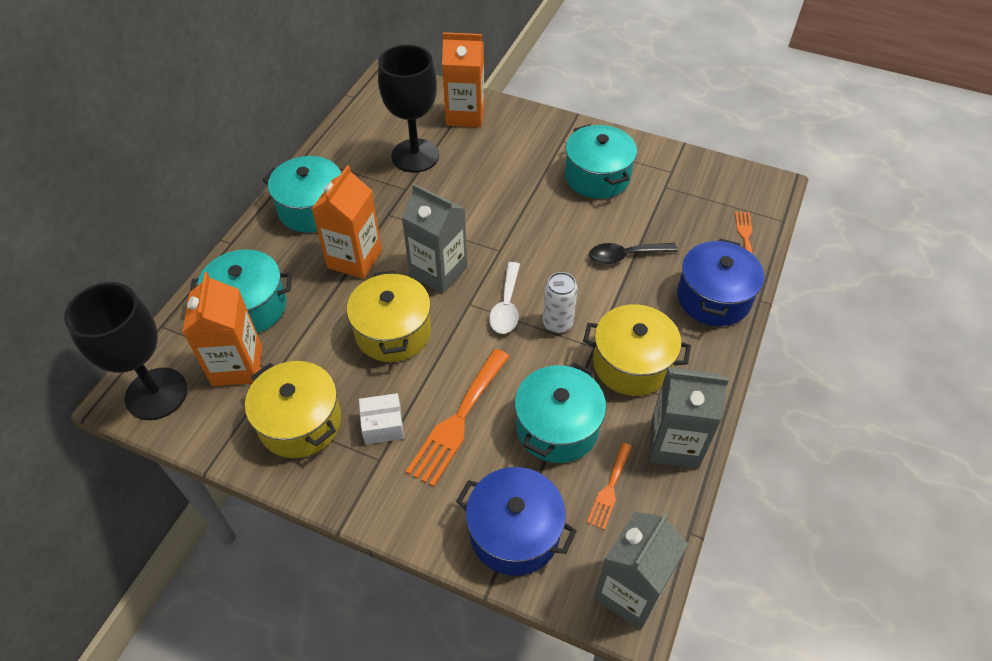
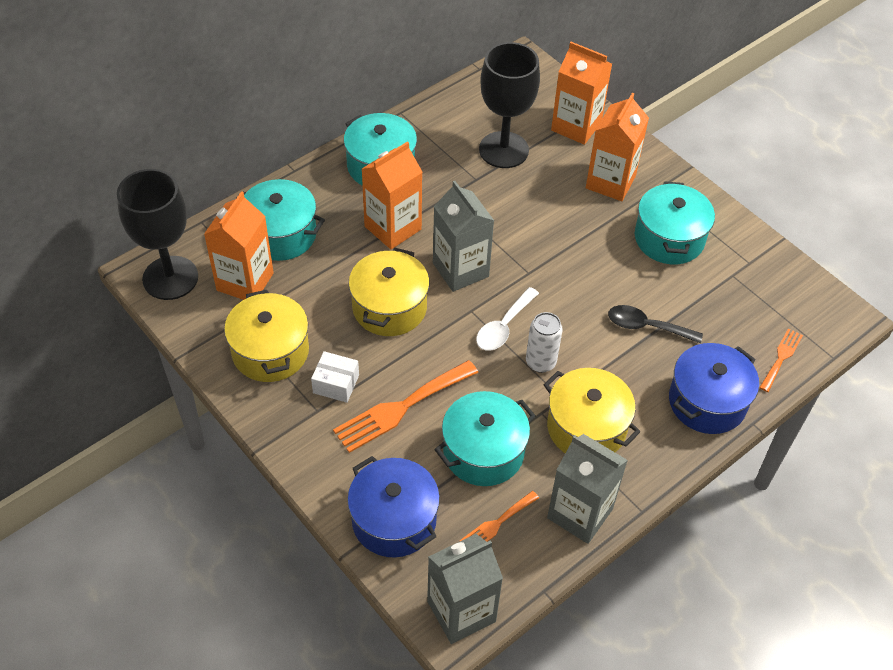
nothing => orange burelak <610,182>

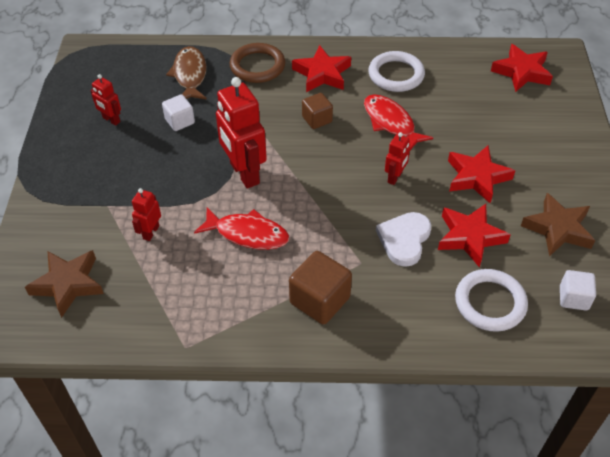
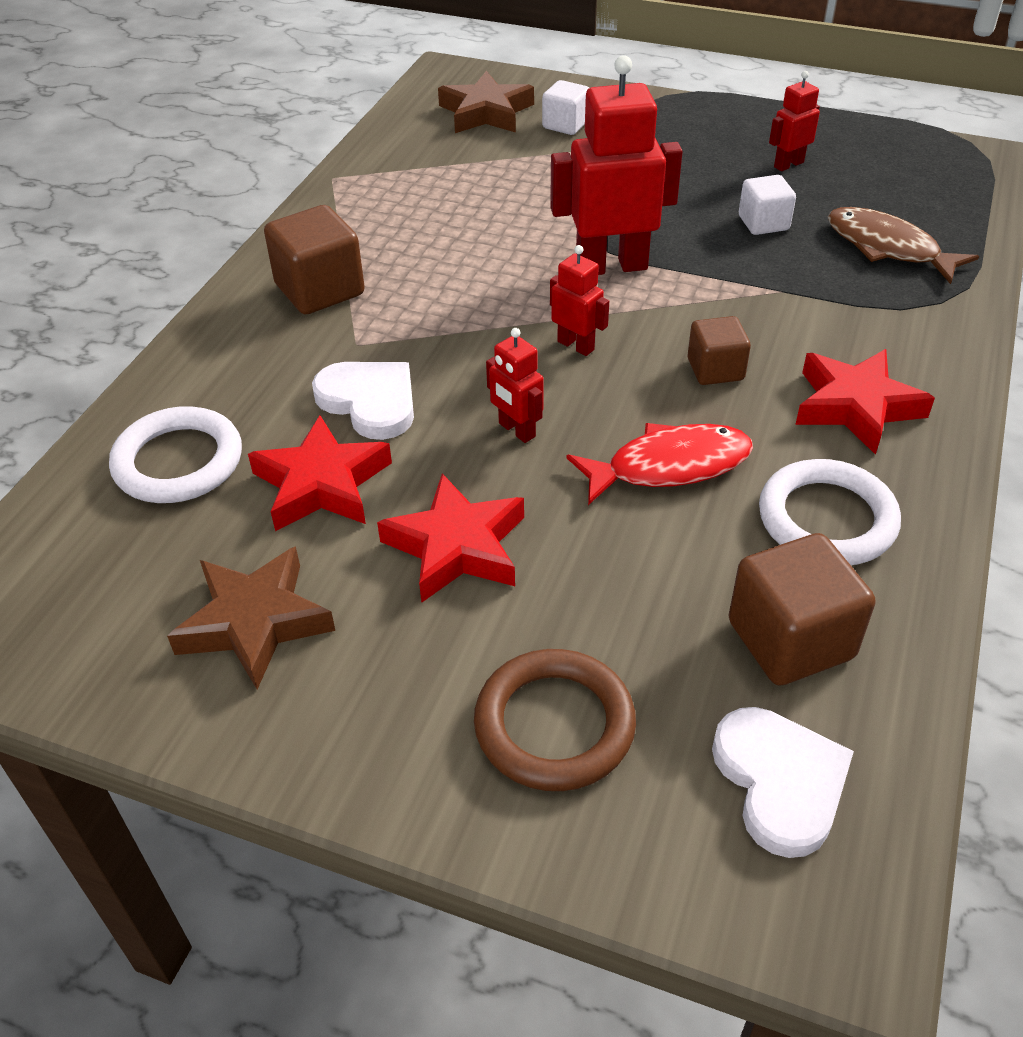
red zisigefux <247,234> => nothing
nothing => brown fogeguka <790,639>
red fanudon <151,232> => red fanudon <576,345>, relocated
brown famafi <257,66> => brown famafi <554,725>, relocated
white fogeguka <573,298> => white fogeguka <565,125>, relocated
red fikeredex <522,72> => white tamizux <780,782>
brown zisigefux <190,75> => brown zisigefux <887,248>, 150 degrees counterclockwise

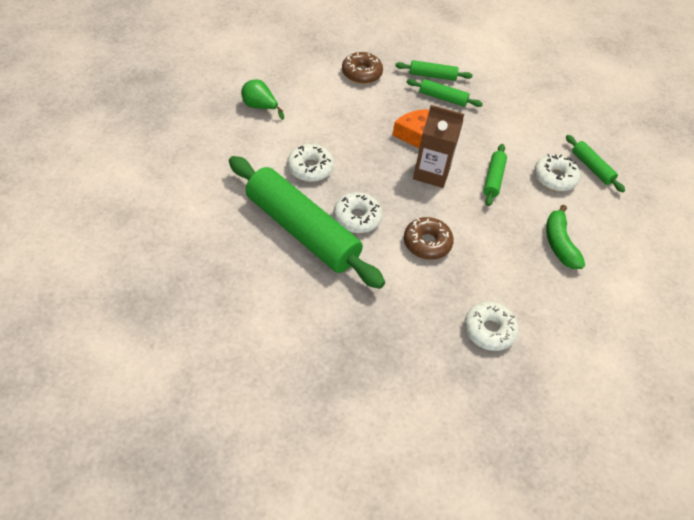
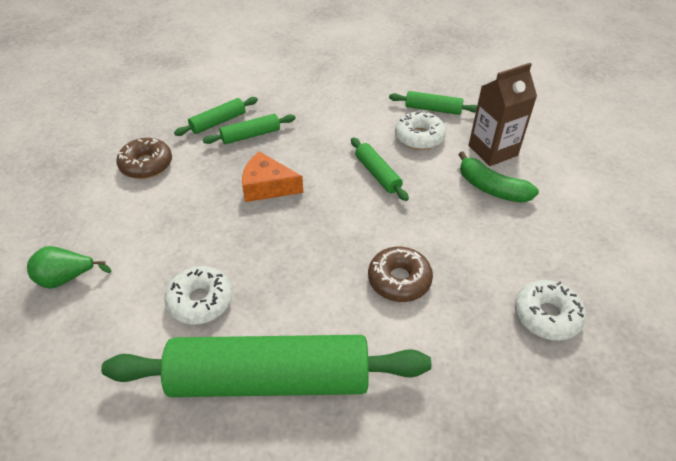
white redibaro <357,218> => nothing
brown burelak <431,173> => brown burelak <493,150>, relocated

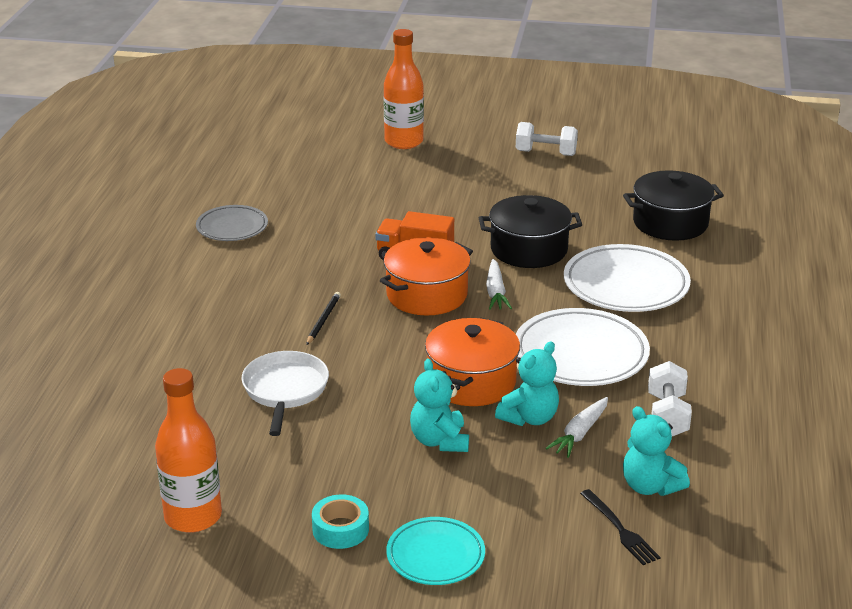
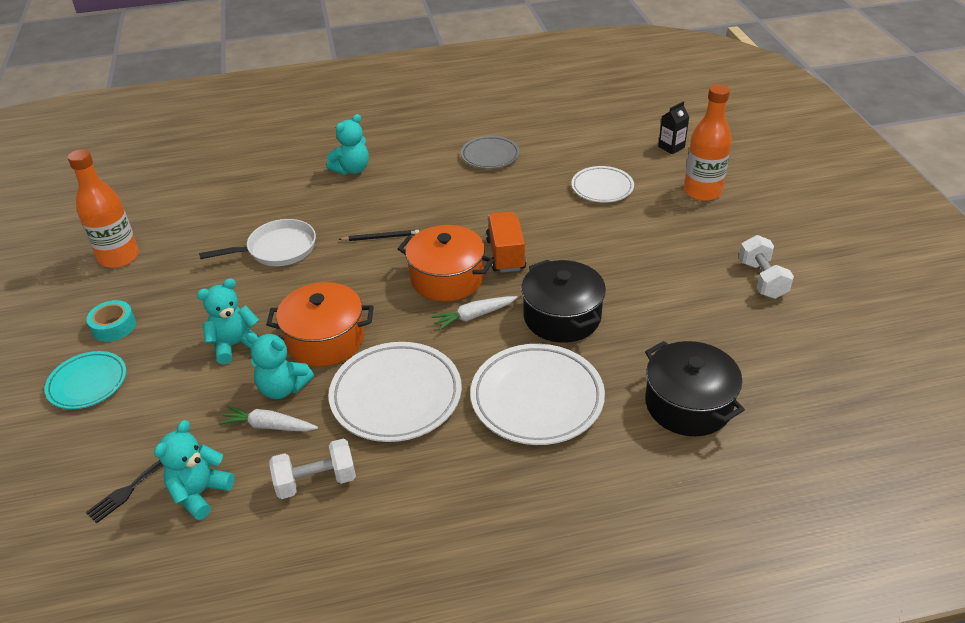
nothing => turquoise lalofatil <352,169>
nothing => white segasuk <602,188>
nothing => black burelak <671,147>

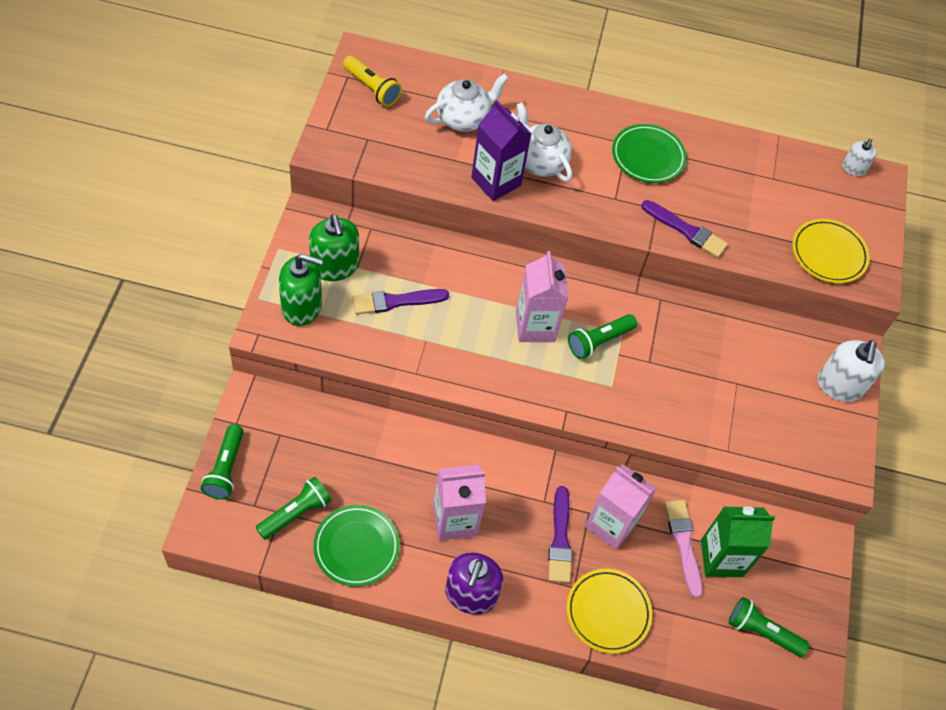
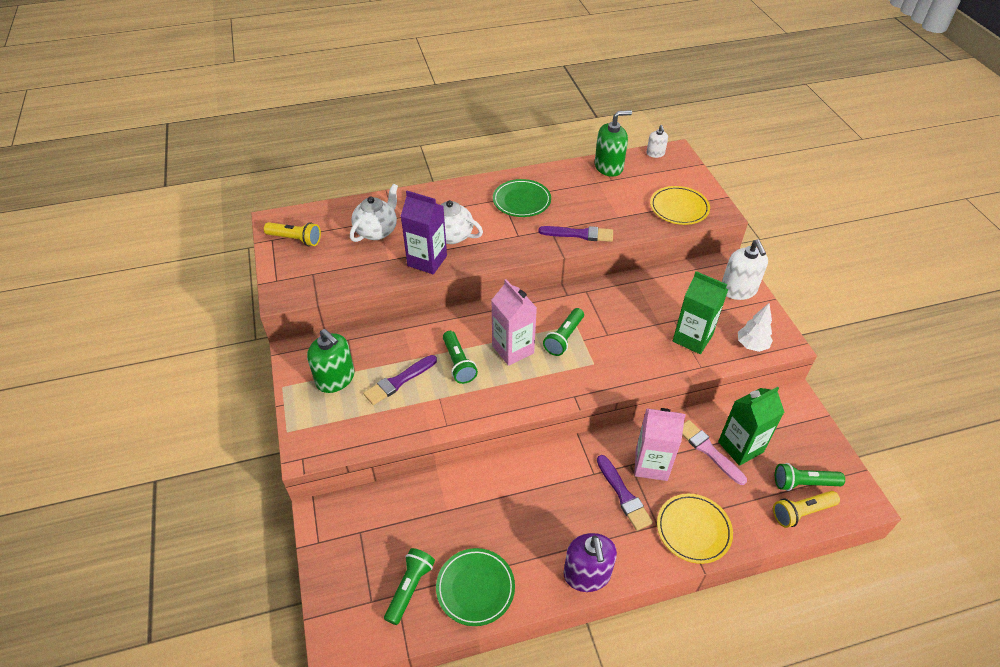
pink burelak <454,520> => nothing
nothing => green burelak <692,338>
nothing => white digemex <751,345>
nothing => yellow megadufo <801,512>
green megadufo <226,469> => green megadufo <458,363>, relocated
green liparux <302,307> => green liparux <608,167>, relocated

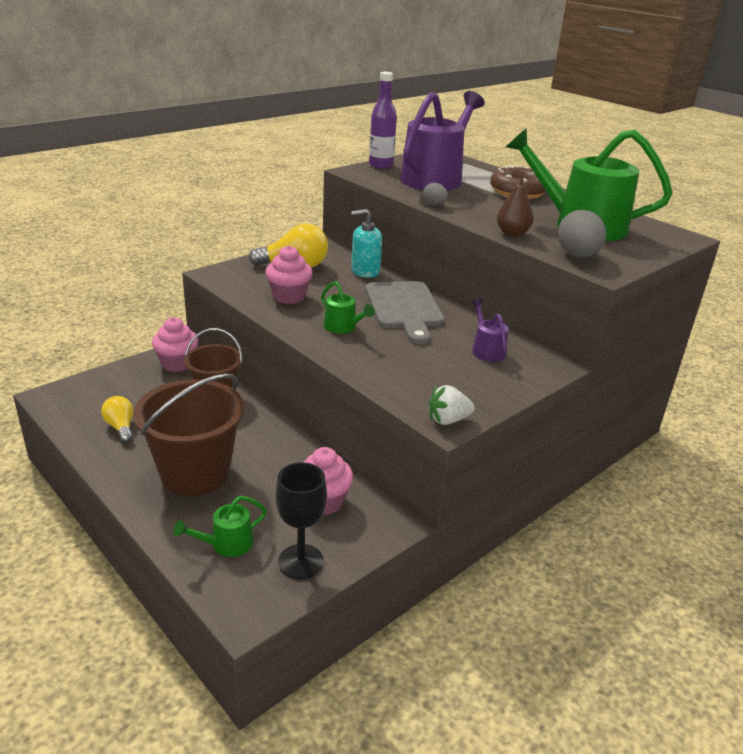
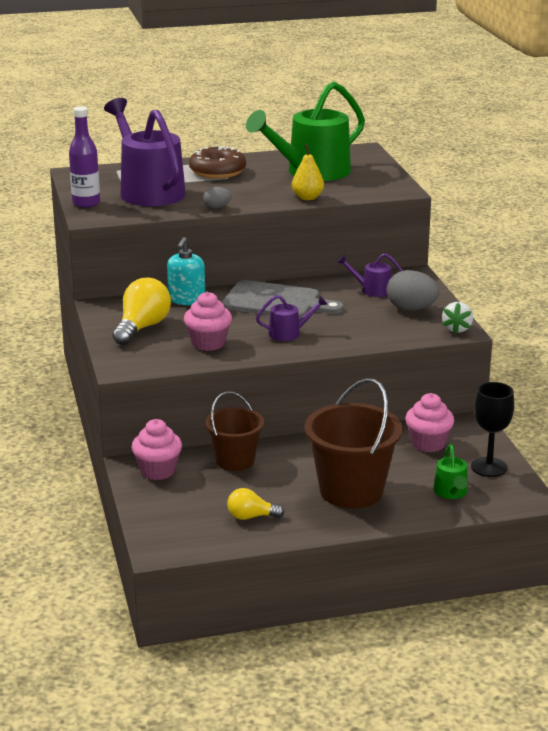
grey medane <577,255> => grey medane <411,309>, relocated
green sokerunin <343,328> => purple sokerunin <289,333>
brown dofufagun <512,233> => yellow dofufagun <307,198>

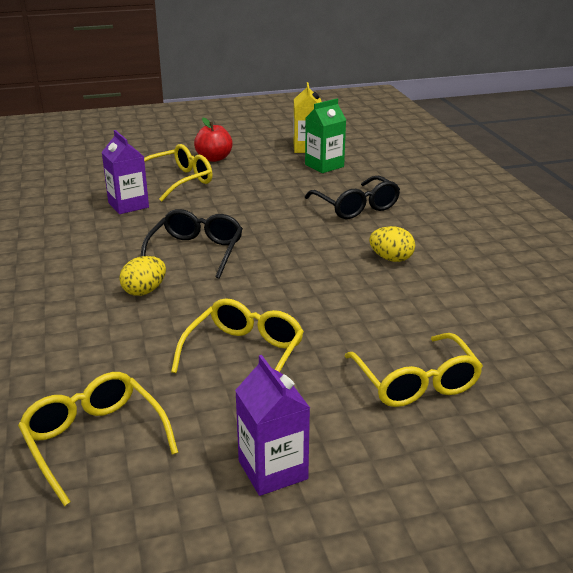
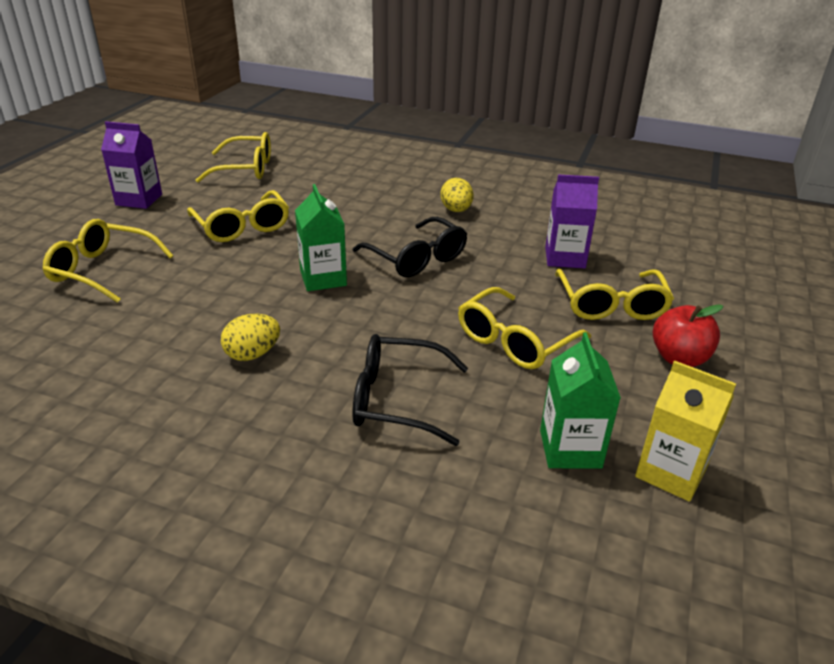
nothing => green burelak <323,278>
nothing => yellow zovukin <515,341>
yellow medane <144,291> => yellow medane <456,210>, relocated

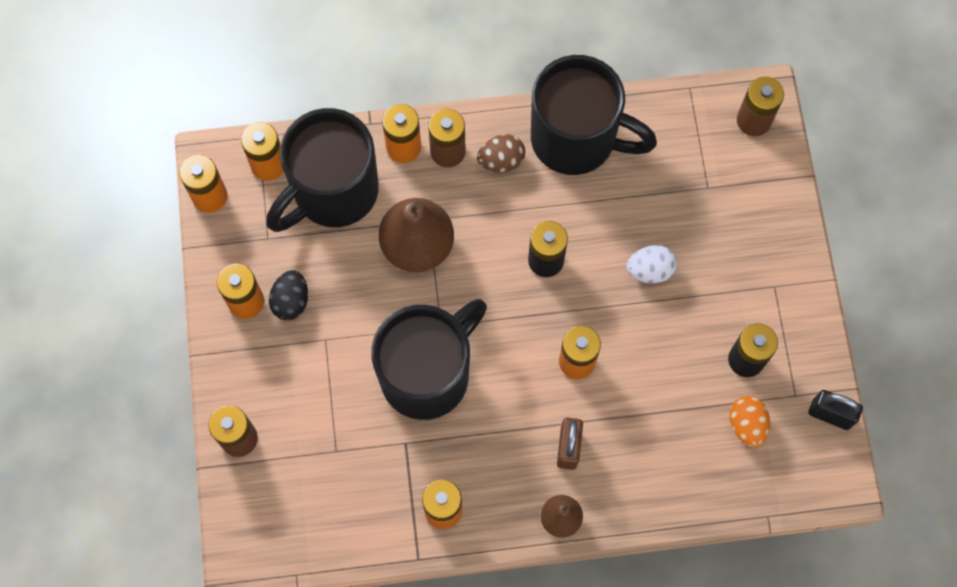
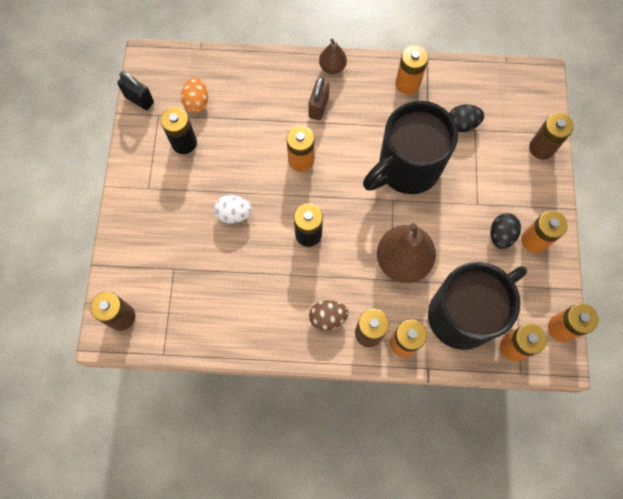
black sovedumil <577,139> => nothing
nothing => black medane <462,124>

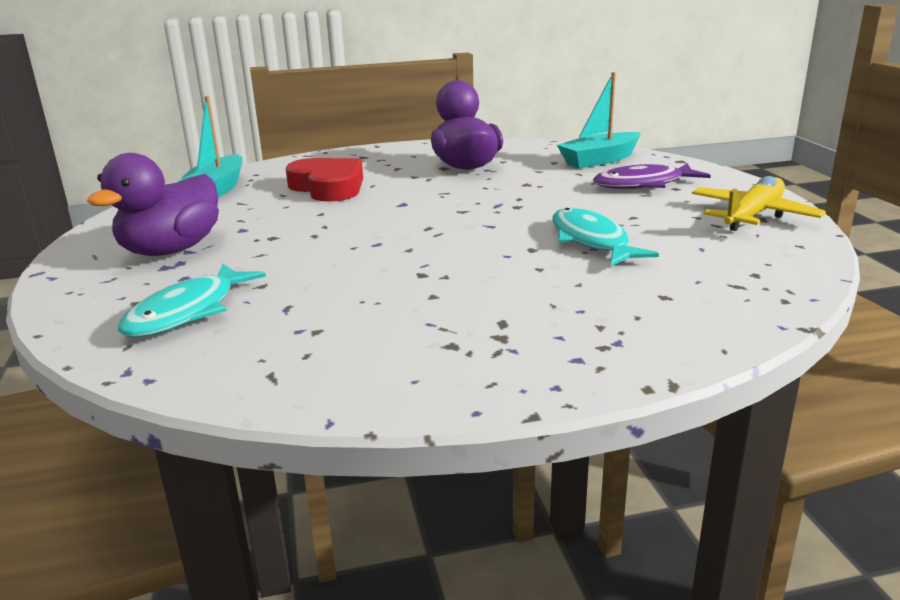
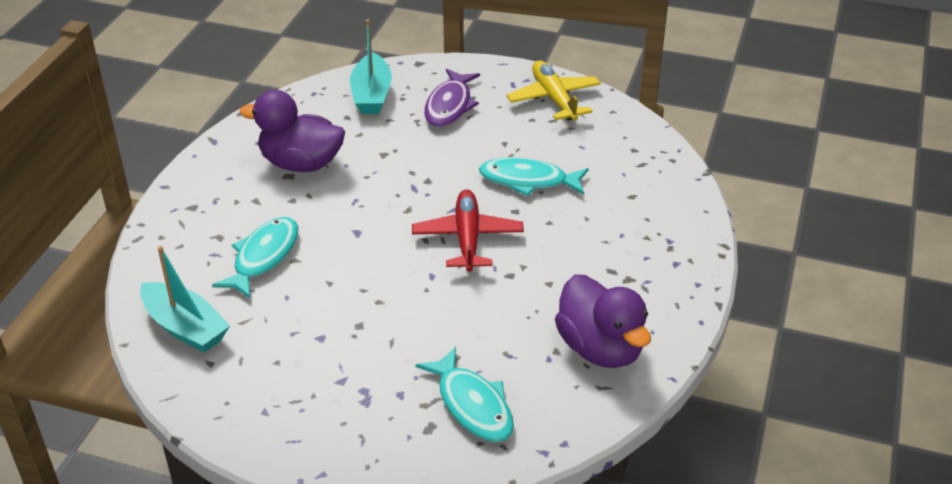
nothing => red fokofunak <467,238>
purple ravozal <171,250> => purple ravozal <600,348>, relocated
red tamizux <328,187> => turquoise zisigefux <263,257>

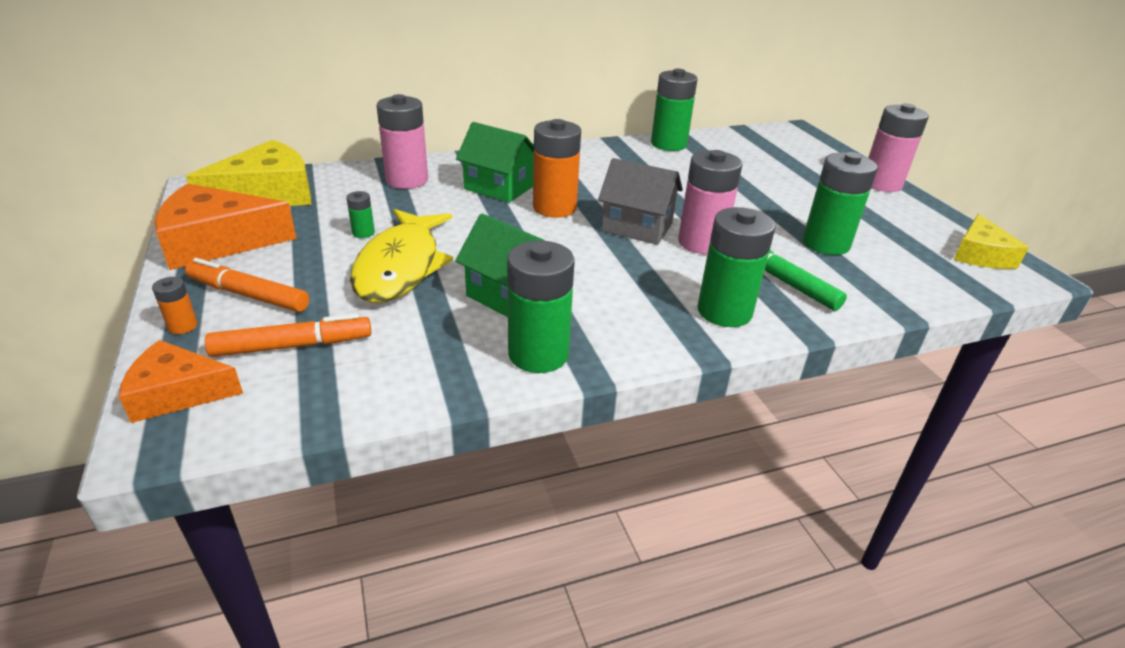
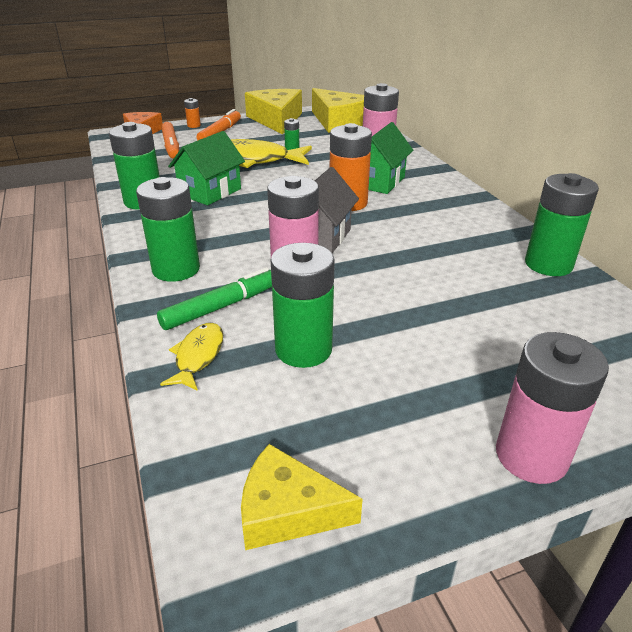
nothing => yellow zisigefux <198,356>
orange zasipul <217,242> => yellow zasipul <276,120>

